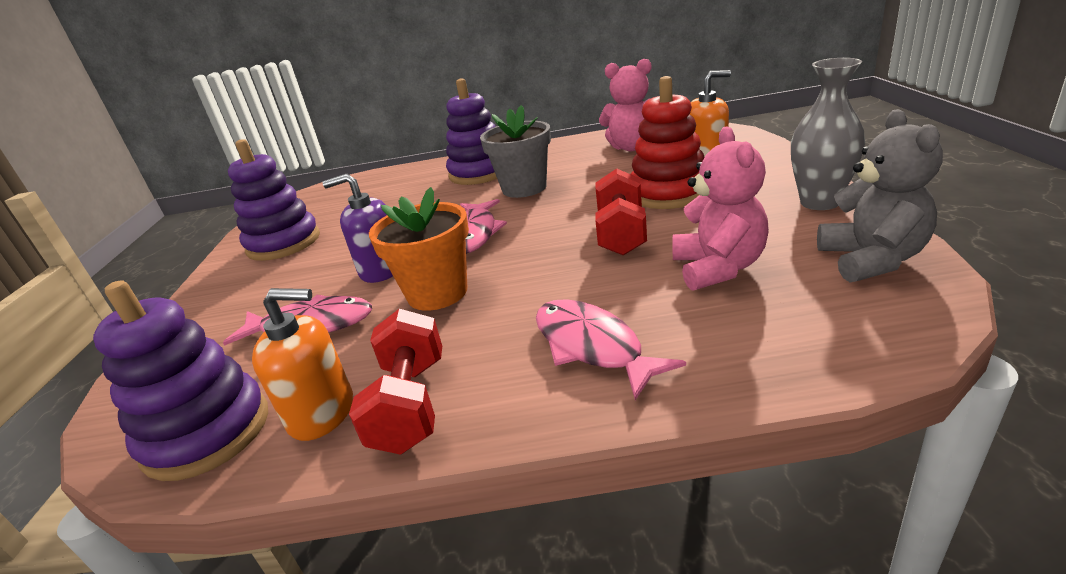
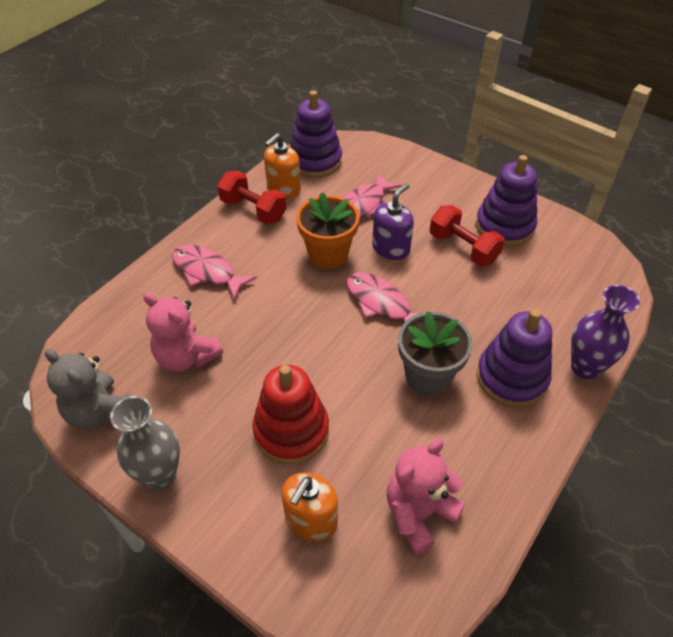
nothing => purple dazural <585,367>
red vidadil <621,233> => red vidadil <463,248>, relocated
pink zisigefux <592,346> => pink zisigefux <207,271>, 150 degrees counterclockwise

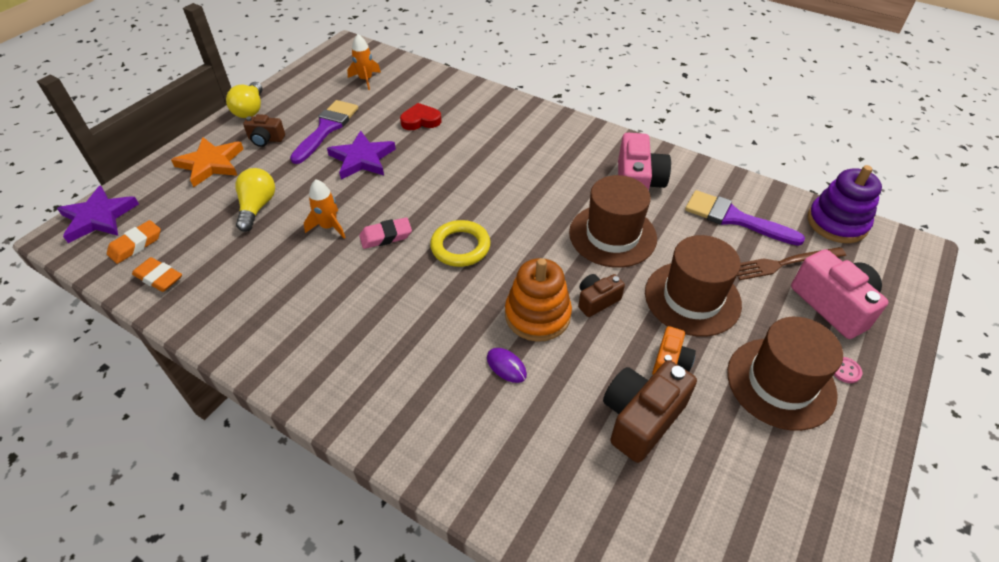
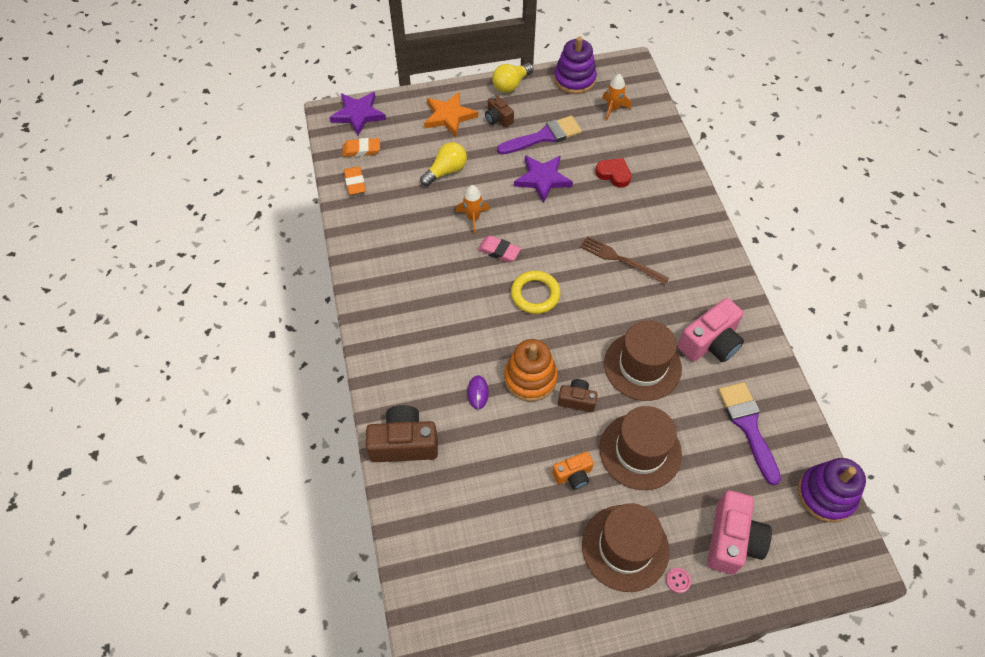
nothing => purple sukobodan <574,79>
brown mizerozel <641,418> => brown mizerozel <404,443>, relocated
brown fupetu <784,263> => brown fupetu <620,260>, relocated

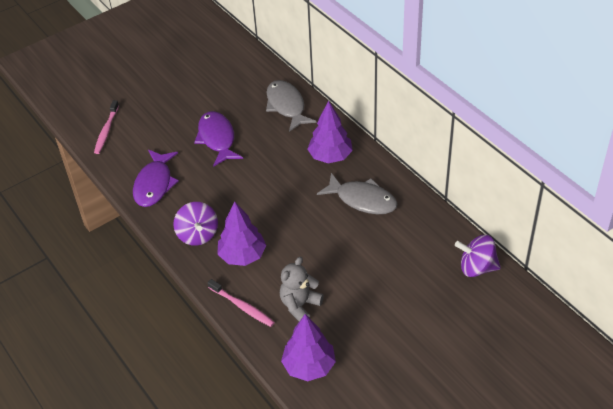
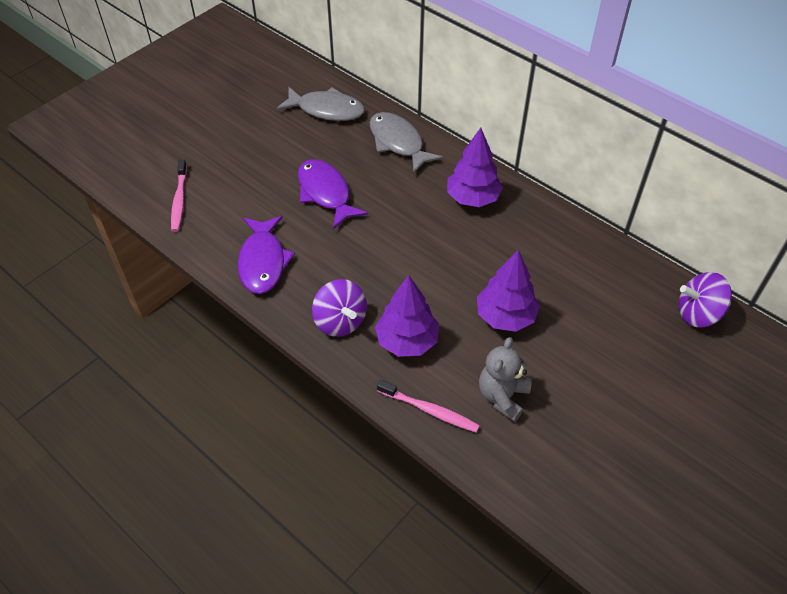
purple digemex <309,366> => purple digemex <505,316>, relocated
grey zisigefux <362,200> => grey zisigefux <326,110>, relocated

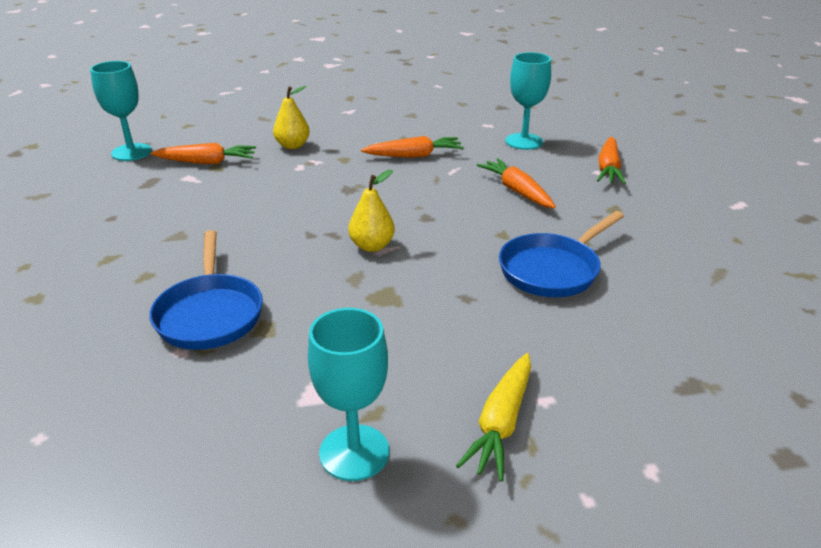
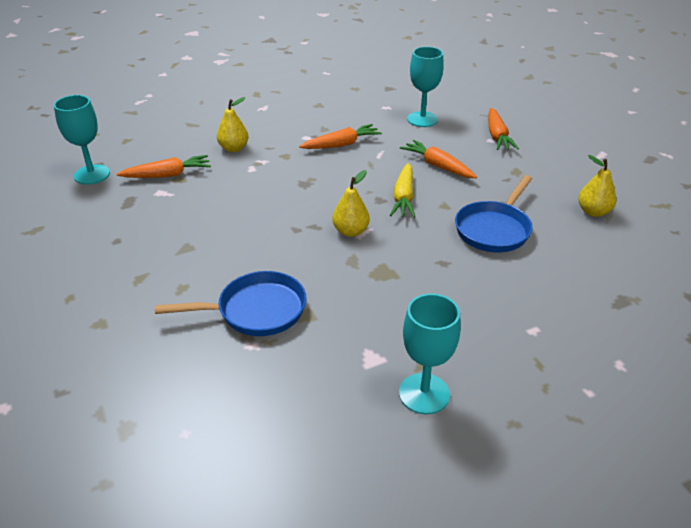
nothing => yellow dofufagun <593,212>
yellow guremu <501,423> => yellow guremu <403,198>, relocated
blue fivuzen <210,314> => blue fivuzen <256,310>, 75 degrees counterclockwise

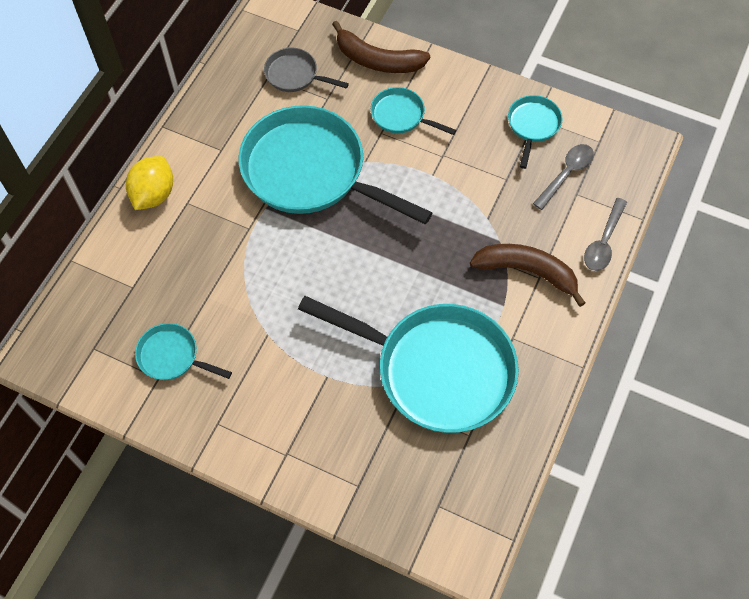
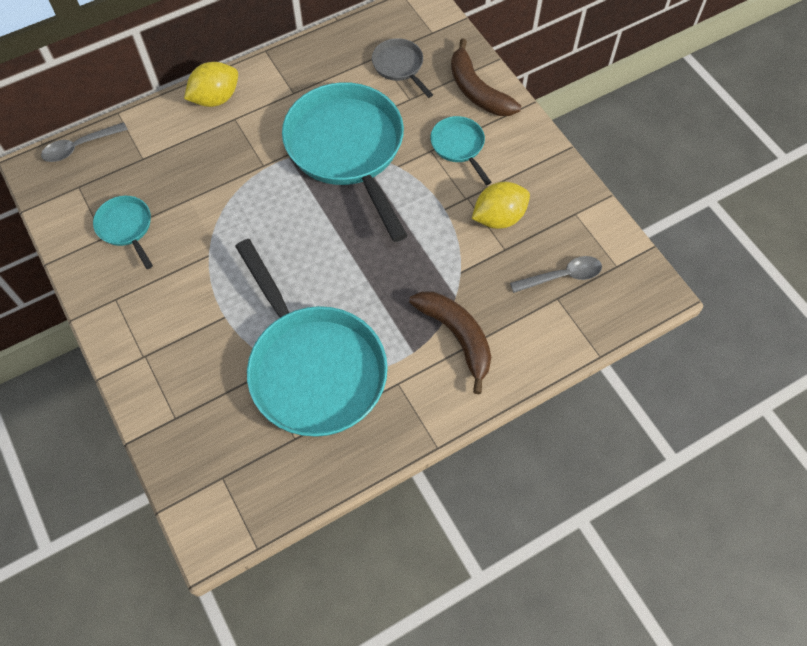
turquoise fivuzen <533,126> => nothing
nothing => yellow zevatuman <499,217>
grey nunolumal <603,242> => grey nunolumal <79,147>, relocated

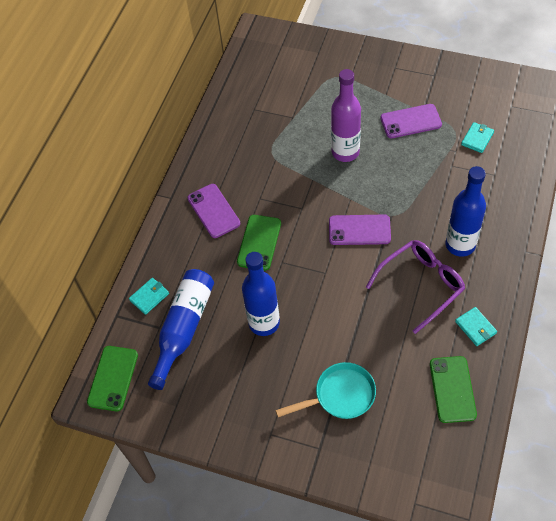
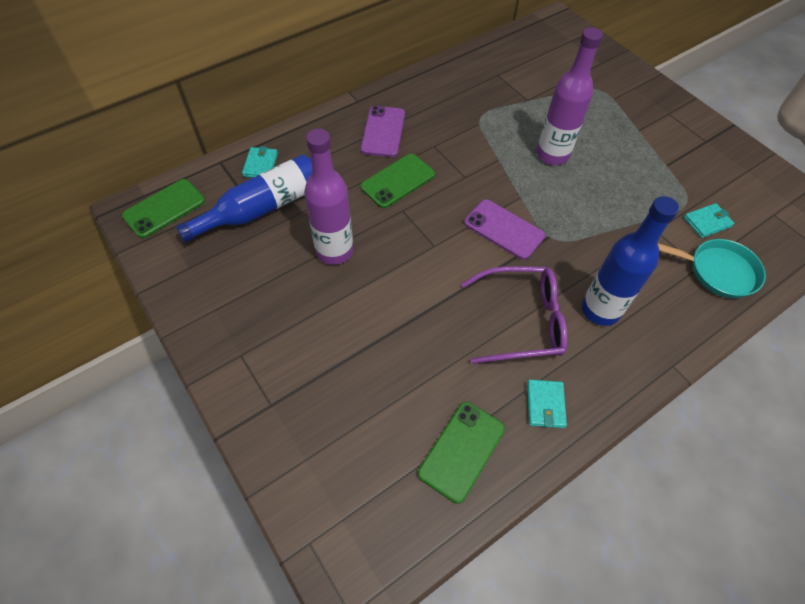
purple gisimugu <410,121> => nothing
turquoise fivuzen <340,395> => turquoise fivuzen <716,271>, relocated
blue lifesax <264,323> => purple lifesax <334,251>
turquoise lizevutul <149,297> => turquoise lizevutul <261,165>, 75 degrees counterclockwise

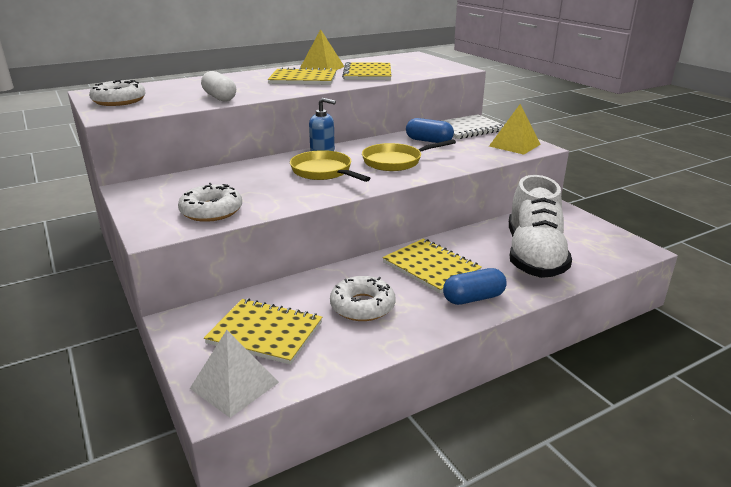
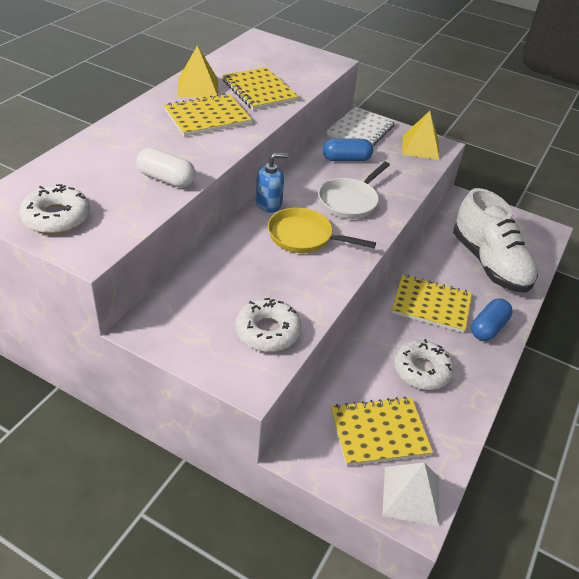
yellow fivuzen <395,161> => white fivuzen <350,201>

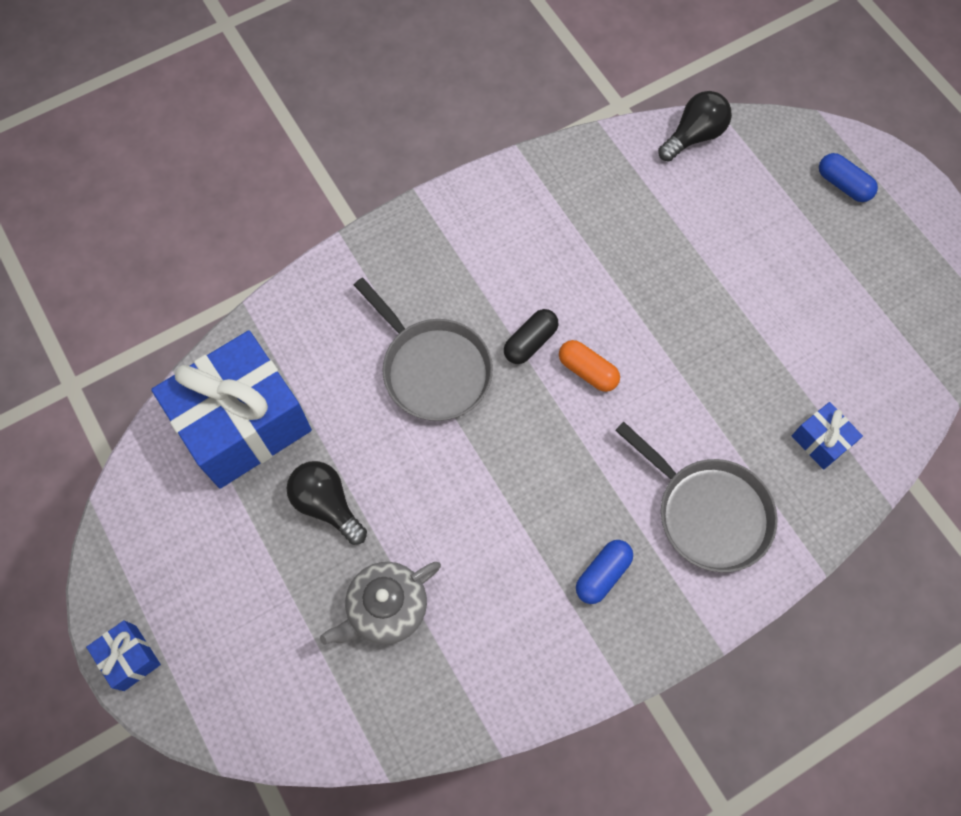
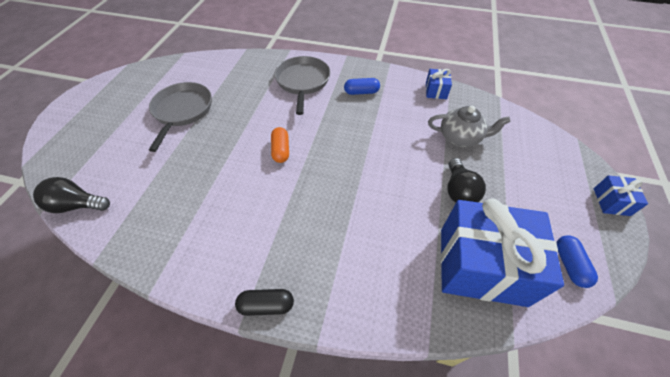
grey fivuzen <433,369> => grey fivuzen <182,111>, relocated
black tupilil <530,342> => black tupilil <266,305>, relocated
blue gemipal <820,441> => blue gemipal <436,91>, relocated
blue tupilil <843,185> => blue tupilil <569,265>, relocated

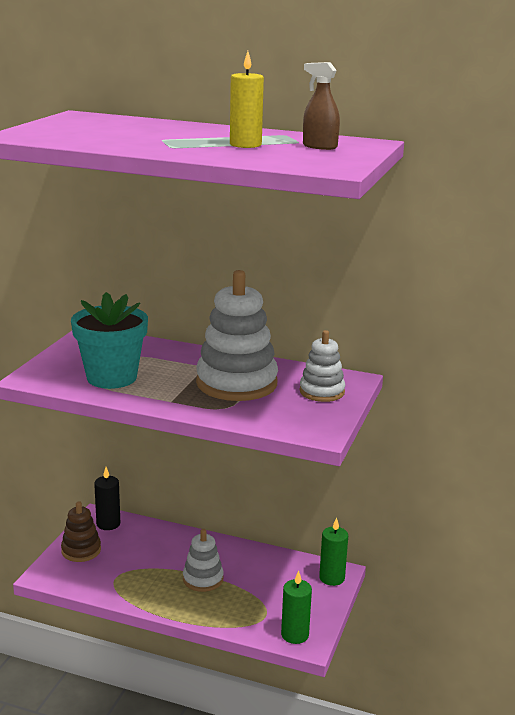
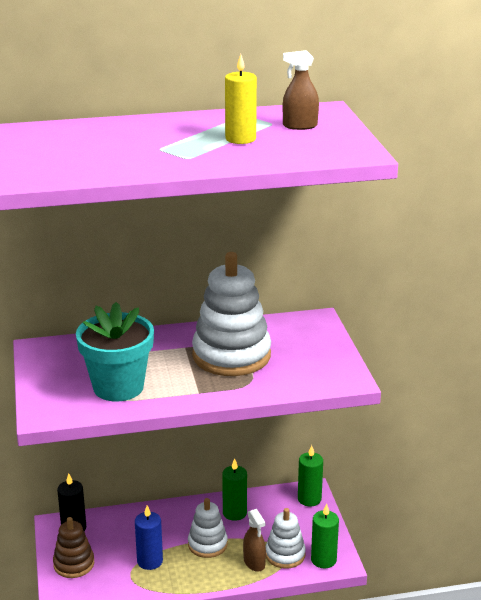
nothing => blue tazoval <150,561>
nothing => green tazoval <234,513>
nothing => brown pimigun <254,563>
white sukobodan <322,392> => white sukobodan <285,555>, relocated

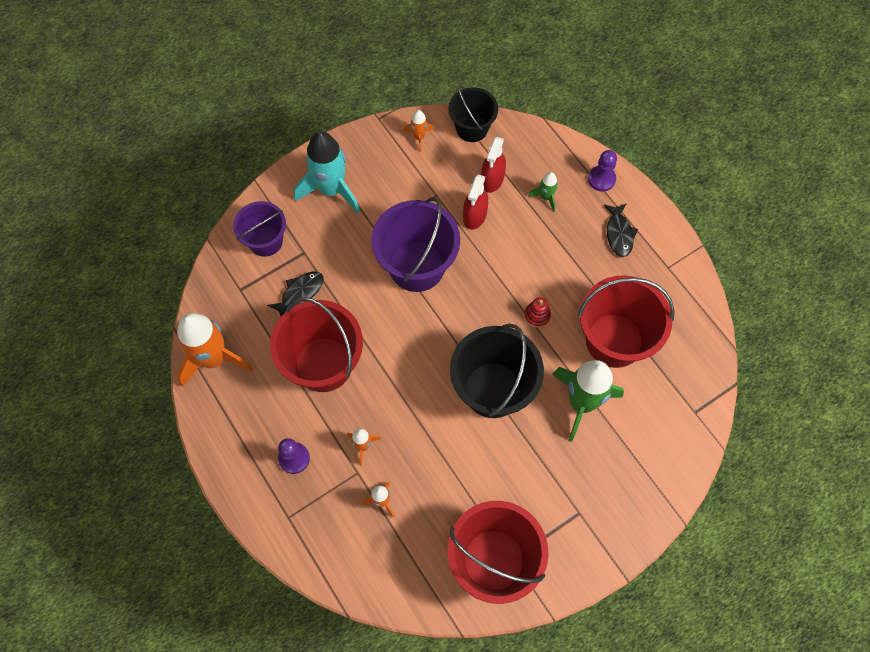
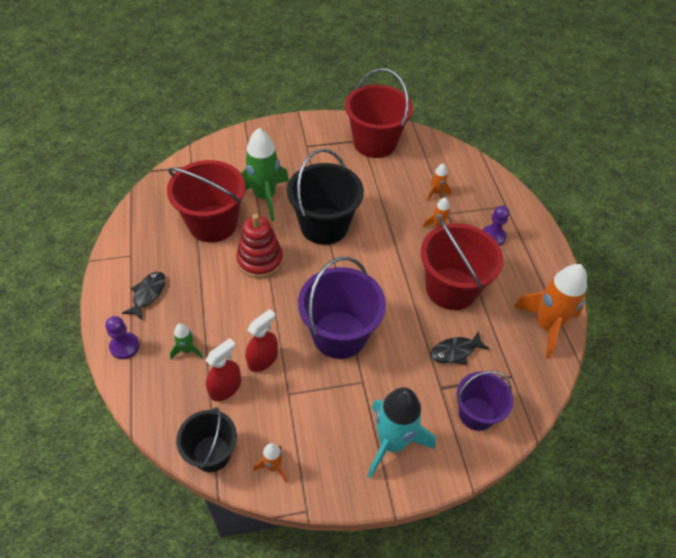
red sukobodan <537,315> => red sukobodan <260,260>, x1.98

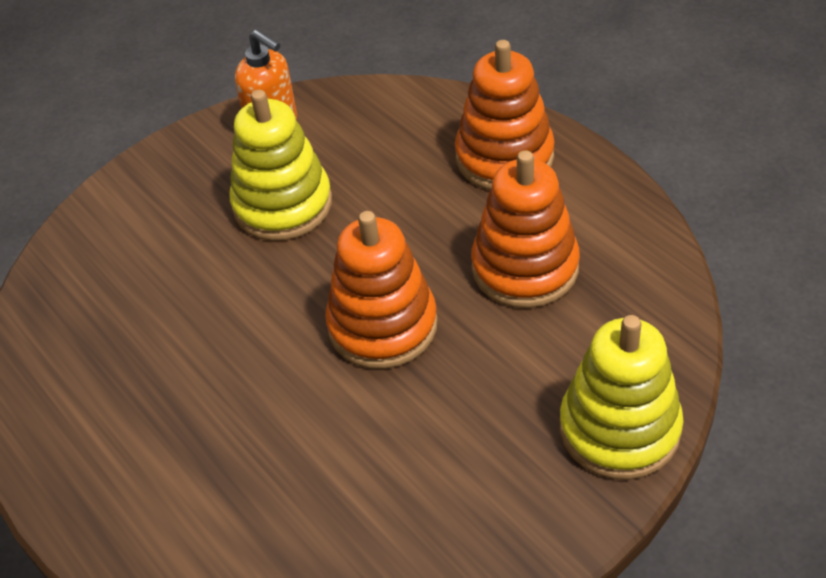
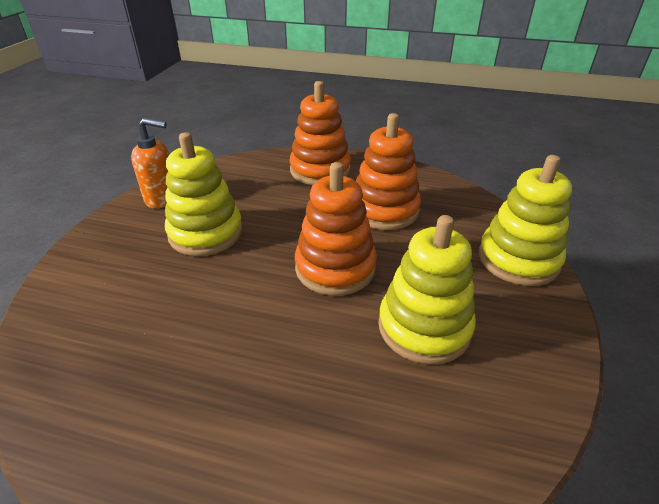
nothing => yellow sukobodan <424,327>

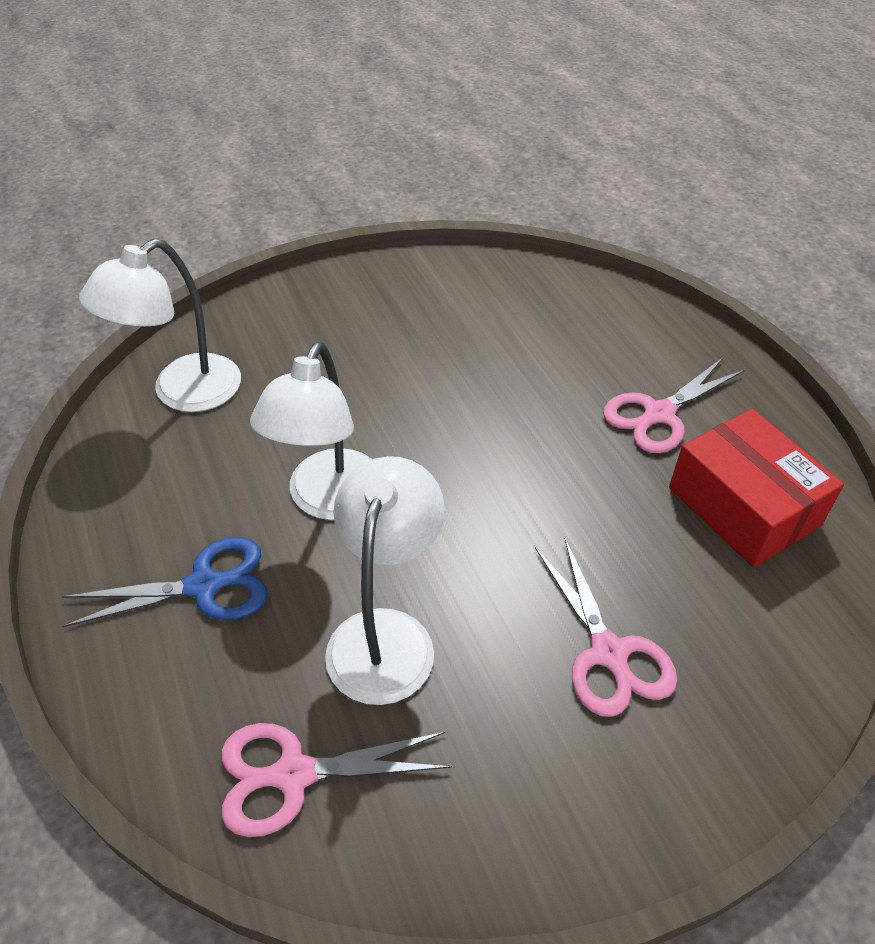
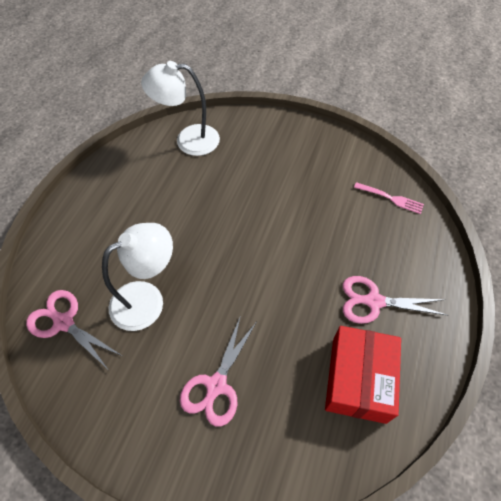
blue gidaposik <205,585> => nothing
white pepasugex <328,500> => nothing
nothing => pink fupetu <390,198>

